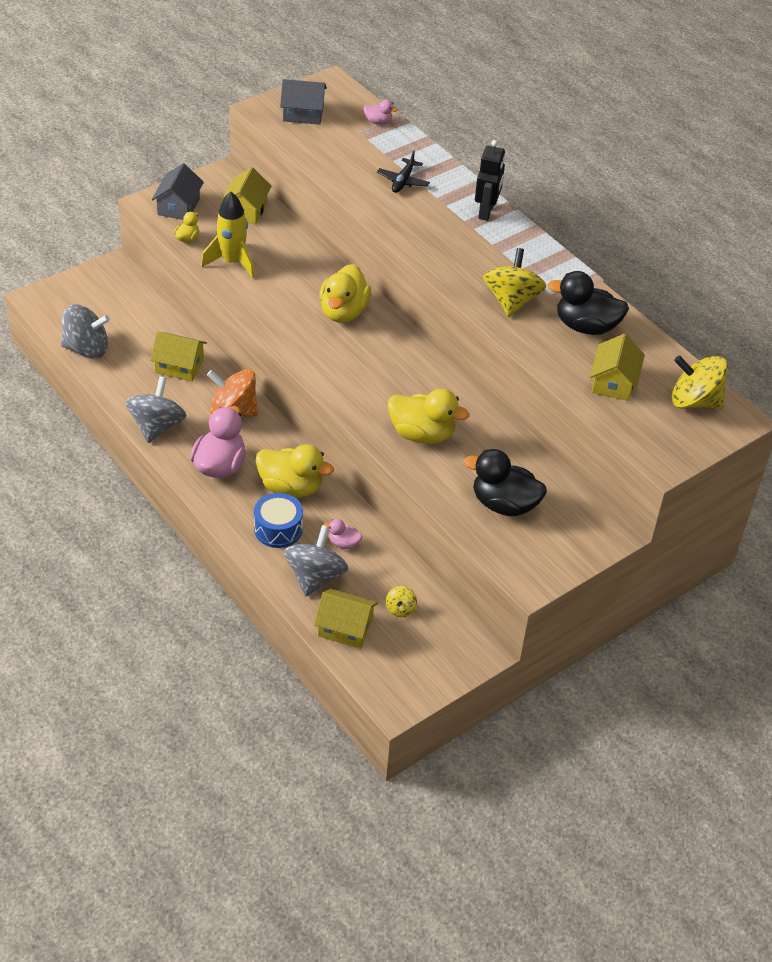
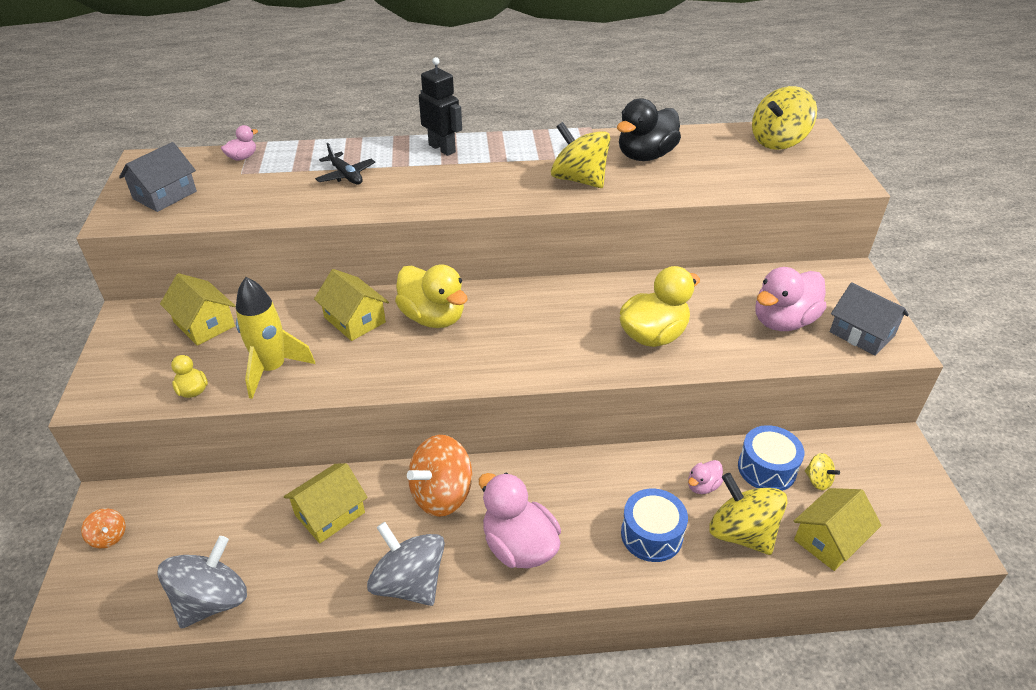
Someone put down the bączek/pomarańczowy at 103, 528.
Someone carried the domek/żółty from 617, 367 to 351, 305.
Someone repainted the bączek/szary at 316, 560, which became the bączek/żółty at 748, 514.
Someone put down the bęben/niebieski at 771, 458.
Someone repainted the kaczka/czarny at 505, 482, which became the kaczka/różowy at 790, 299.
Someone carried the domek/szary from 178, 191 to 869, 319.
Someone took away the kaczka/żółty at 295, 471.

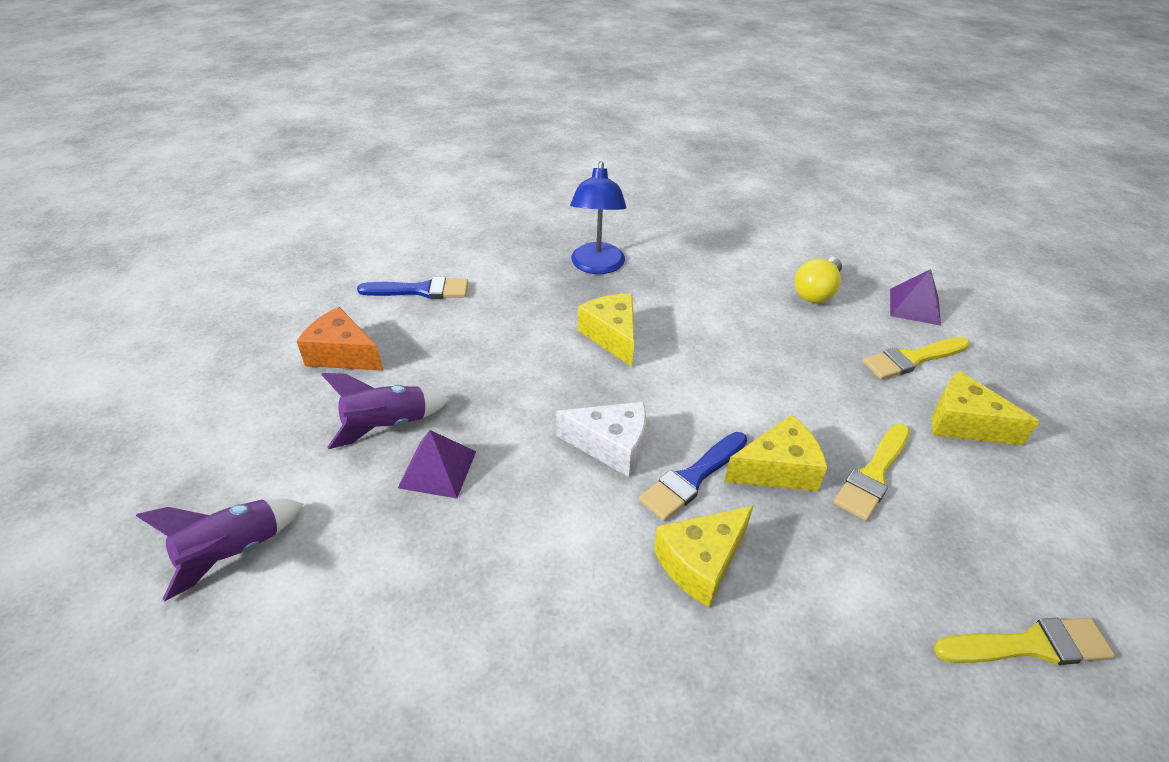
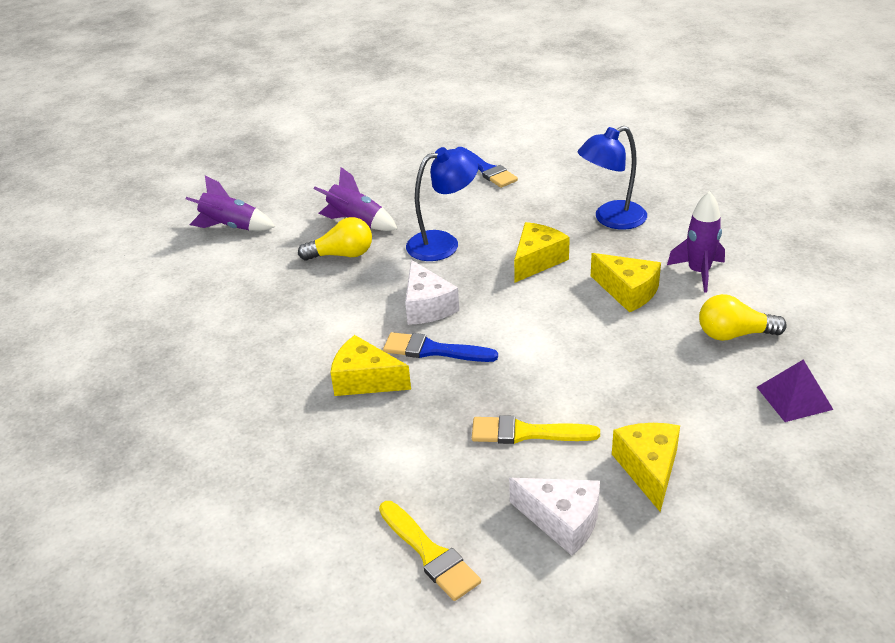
Someone swapped the piramida/fioletowy at 437, 464 for the żarówka/żółty at 335, 239.
Someone put down the lampka/niebieski at 442, 204.
Someone put down the ser/biały at 554, 517.
Someone carried the ser/żółty from 775, 453 to 626, 282.
Someone put down the rakieta/fioletowy at 696, 241.
Someone took away the ser/pomarańczowy at 339, 339.
Someone took away the pędzel/żółty at 916, 358.

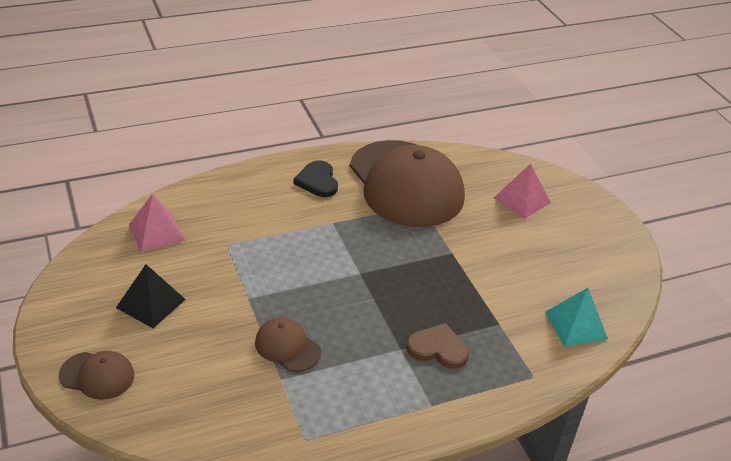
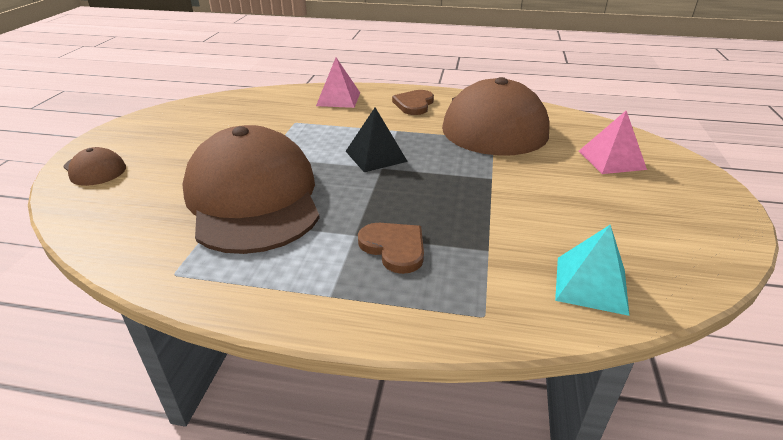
Someone scaled the czapka/brązowy at 288, 344 by 2.36.
Someone carried the piramida/różowy from 157, 223 to 338, 83.
Someone carried the piramida/czarny from 151, 296 to 377, 140.
Someone repainted the serce/czarny at 315, 178, which became the serce/brązowy at 413, 102.

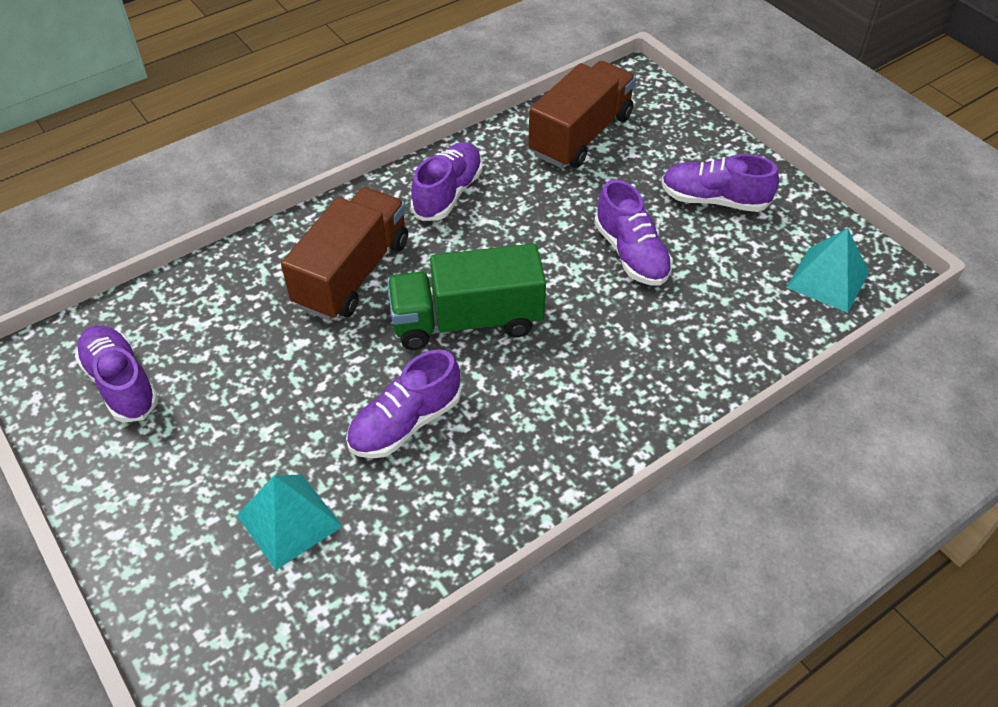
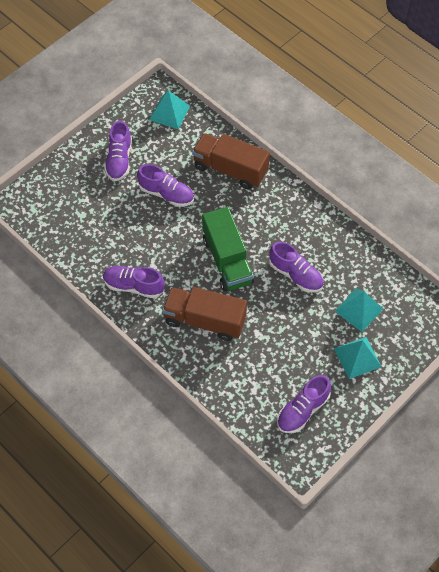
Someone rotated the but/fioletowy at 633, 232 by 60 degrees clockwise.
Someone carried the ciężarówka/brązowy from 582, 114 to 231, 161.
Someone put down the piramida/turkusowy at 358, 358.

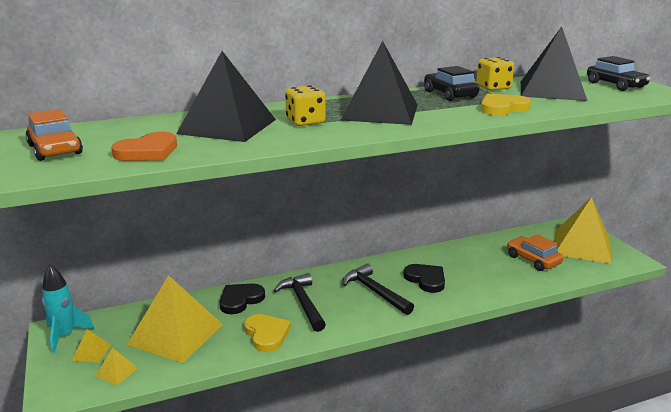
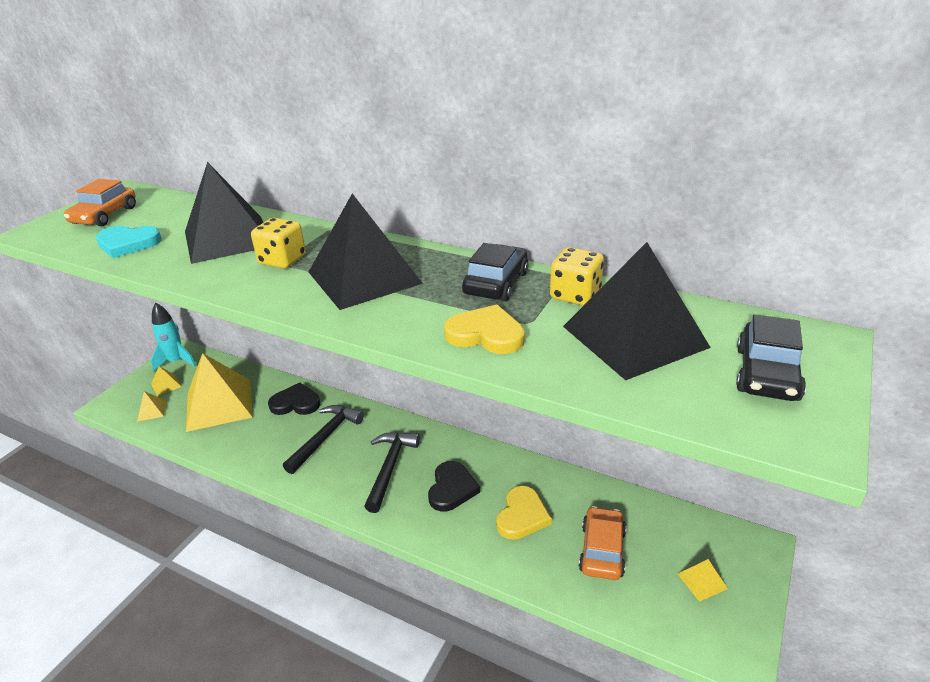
Someone repainted the serce/pomarańczowy at 144, 146, which became the serce/turkusowy at 129, 242.
Someone carried the serce/żółty from 267, 333 to 524, 513.
Someone scaled the piramida/żółty at 583, 230 by 0.40.

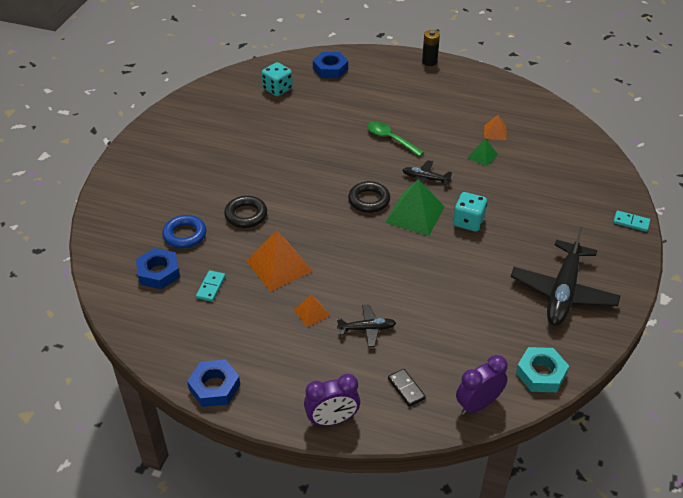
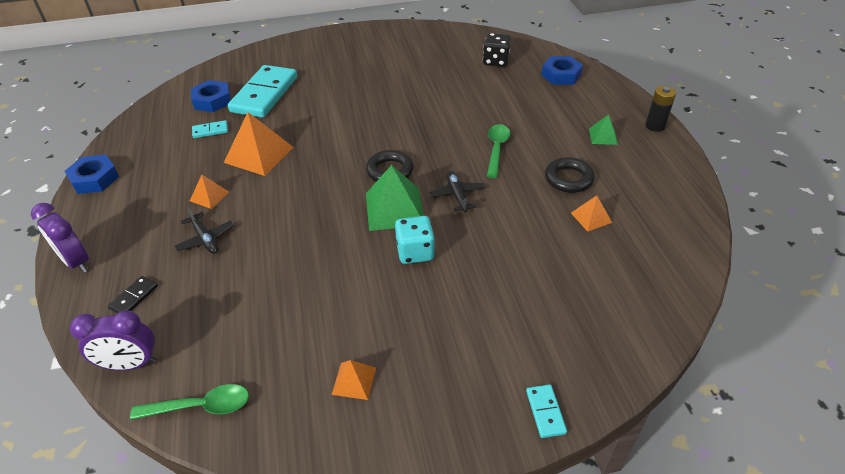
Someone rotated the budzik/fioletowy at 482, 385 by 150 degrees clockwise.
Someone swapped the nakrętka/turkusowy at 542, 369 for the łyżka/zielony at 189, 402.
Someone swapped the pierścień/niebieski at 184, 231 for the kostka domina/turkusowy at 262, 91.
Someone swapped the samolot/czarny at 565, 276 for the piramida/pomarańczowy at 354, 380.
Someone repainted the kostka do gry/turkusowy at 277, 79, which became the kostka do gry/czarny at 497, 50.
Someone carried the pierścień/czarny from 245, 212 to 570, 175.
Someone carried the piramida/zielony from 483, 152 to 603, 130.

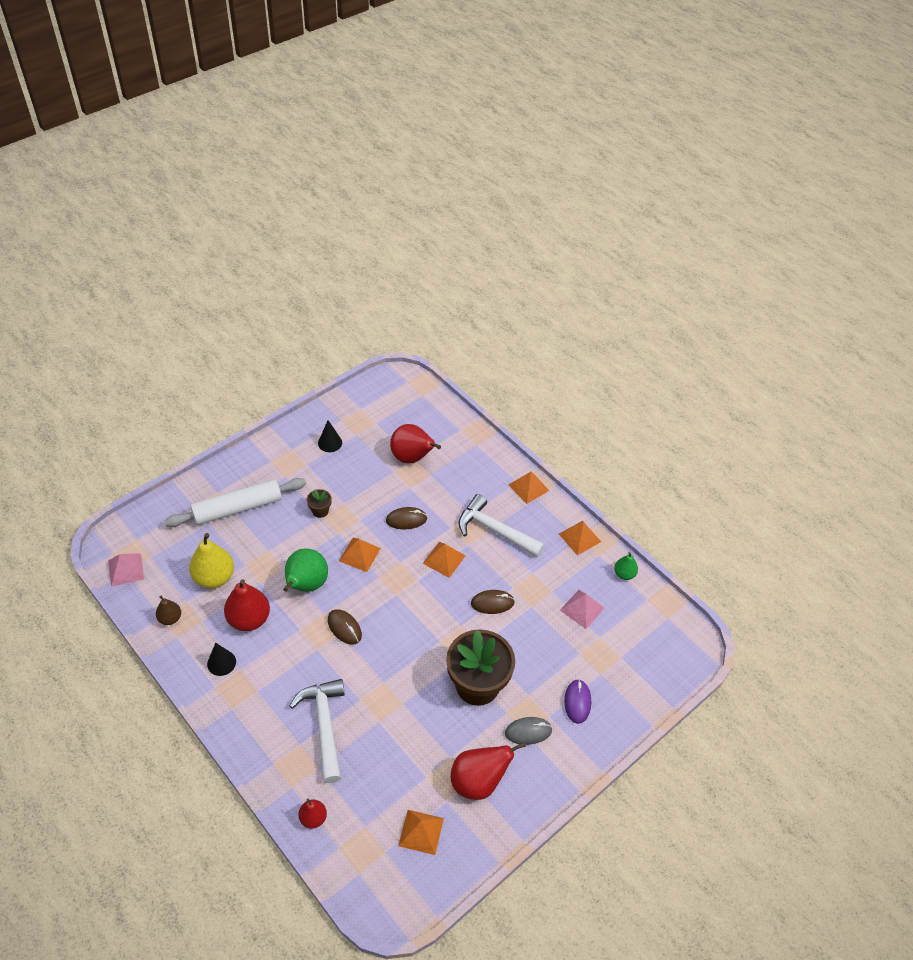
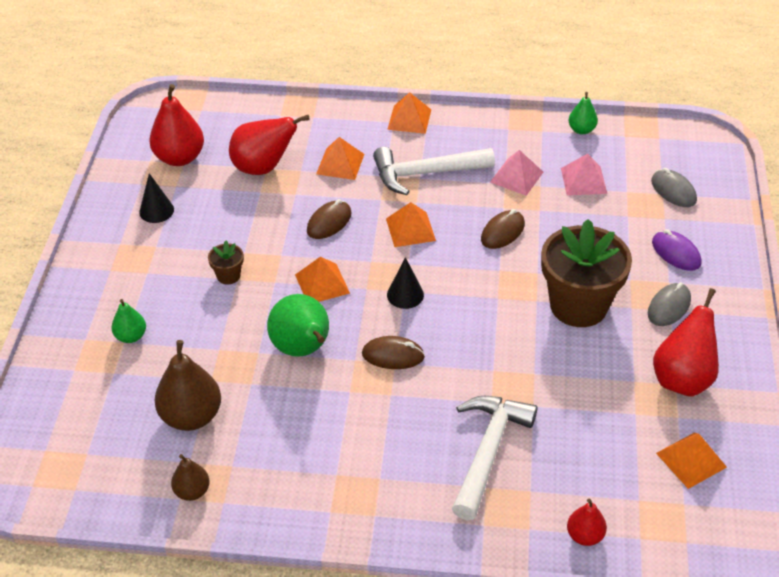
Someone swapped the wałek do ciasta/biały at 235, 502 for the gruszka/zielony at 128, 321.
Someone carried the gruszka/czerwony from 247, 605 to 176, 125.
Someone repainted the gruszka/żółty at 211, 560, which became the gruszka/brązowy at 187, 385.
Someone carried the piramida/pomarańczowy from 580, 538 to 340, 158.
Someone carried the stożek/czarny from 221, 659 to 405, 283.
Someone rotated the młotek/biały at 317, 731 by 75 degrees clockwise.
Someone carried the piramida/różowy from 126, 570 to 516, 173.
Someone put down the myszka/szary at 674, 187.

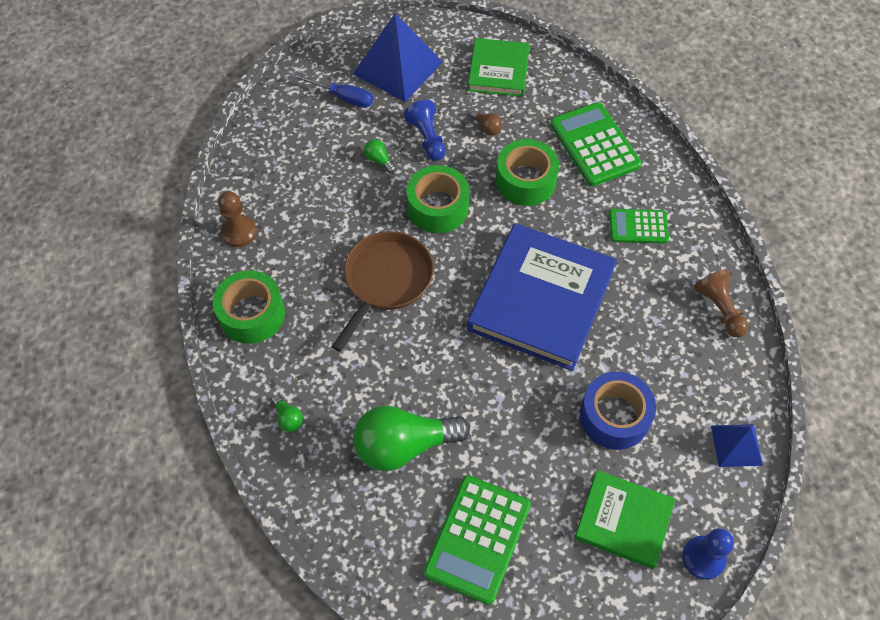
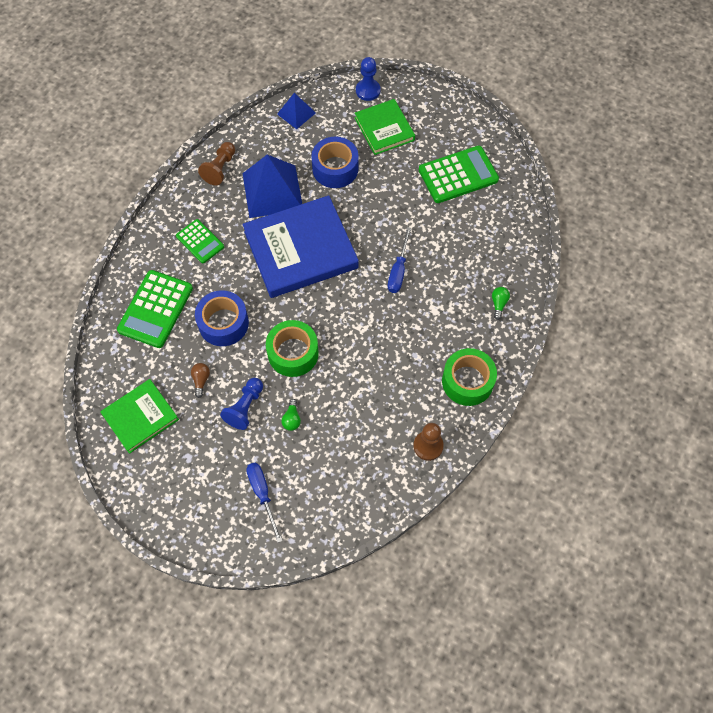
Someone repainted the taśma klejąca/zielony at 527, 172, which became the taśma klejąca/niebieski at 222, 318.
Someone carried the piramida/niebieski from 398, 57 to 272, 186.
Someone put down the śrubokręt/niebieski at 399, 260.
Someone took away the patelnia/brązowy at 383, 291.
Someone took away the żarówka/zielony at 411, 438.

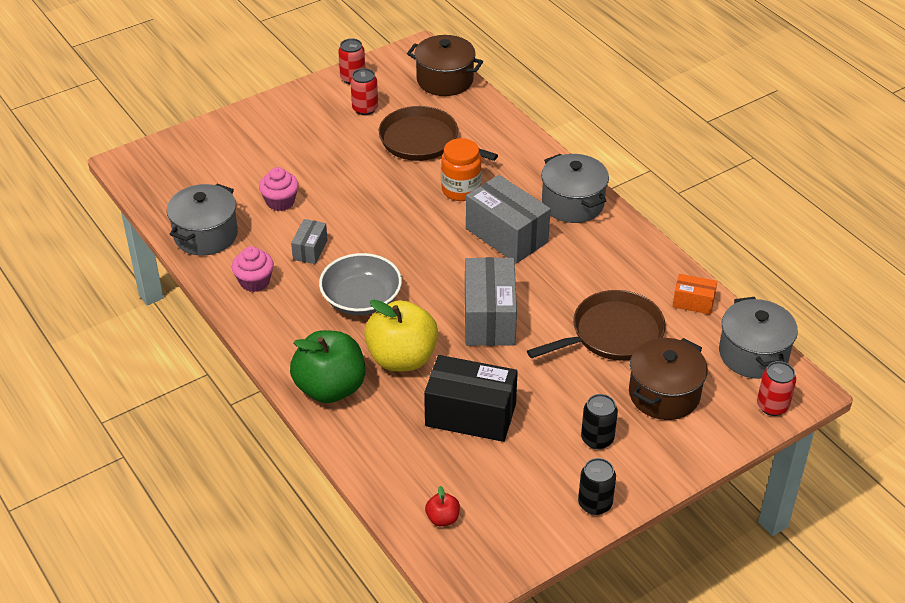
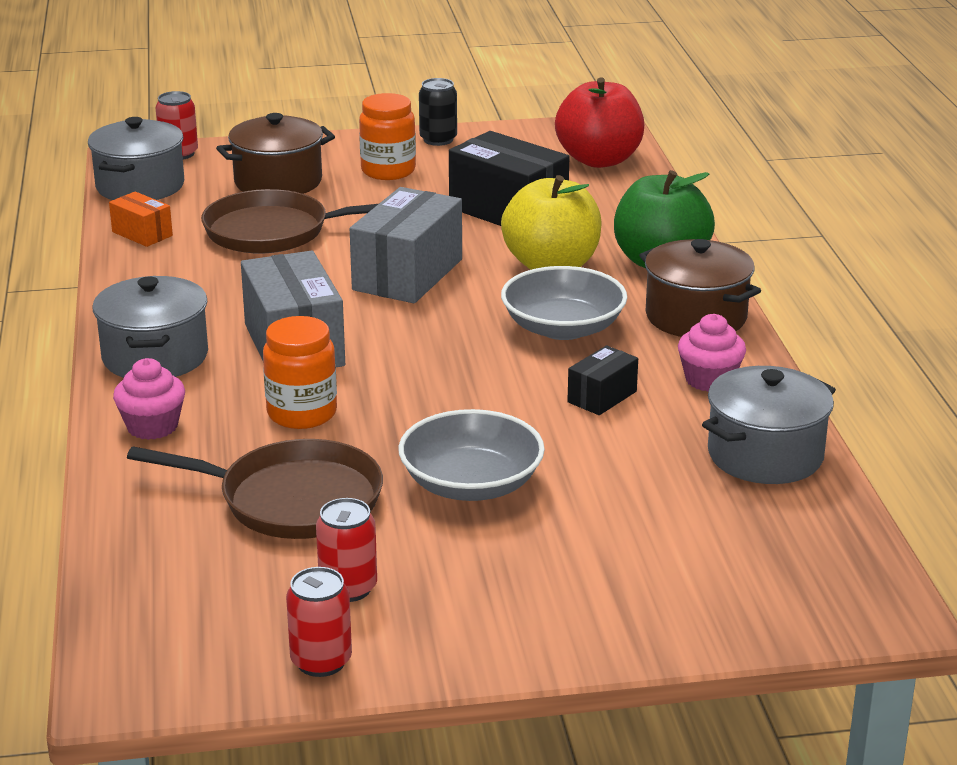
Someone carried the muffinka/różowy from 279, 189 to 149, 399.
Someone rotated the patelnia/brązowy at 438, 133 by 45 degrees counterclockwise.
Someone swapped the puszka/czarny at 599, 421 for the słoik/pomarańczowy at 387, 136.
Someone put down the miska/szary at 471, 455.
Someone scaled the jabłko/czerwony at 442, 506 by 2.32.
Someone repainted the pudełko/szary at 309, 241, which became the pudełko/czarny at 602, 380.
Someone carried the garnek/brązowy from 445, 65 to 700, 288.

